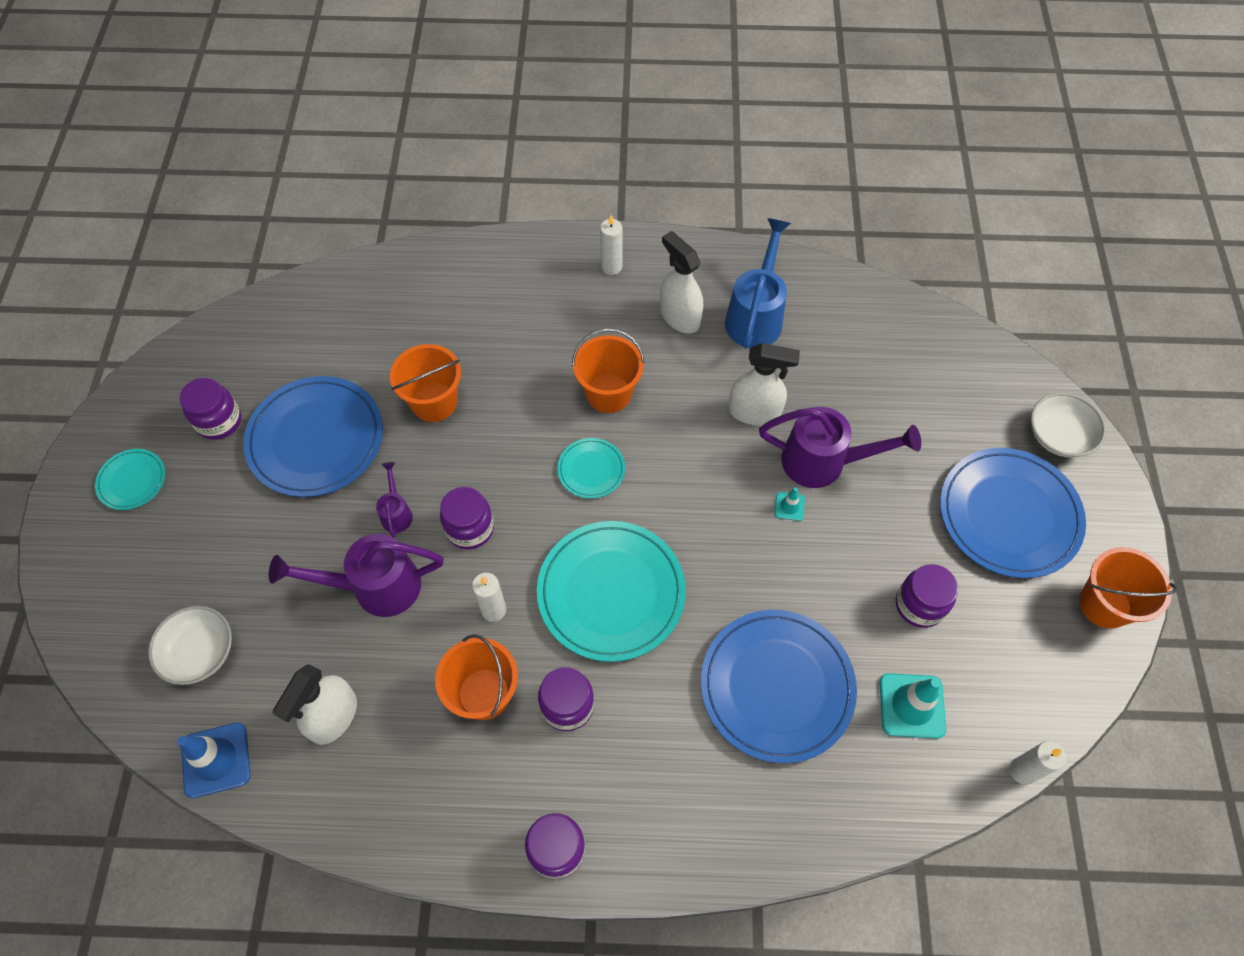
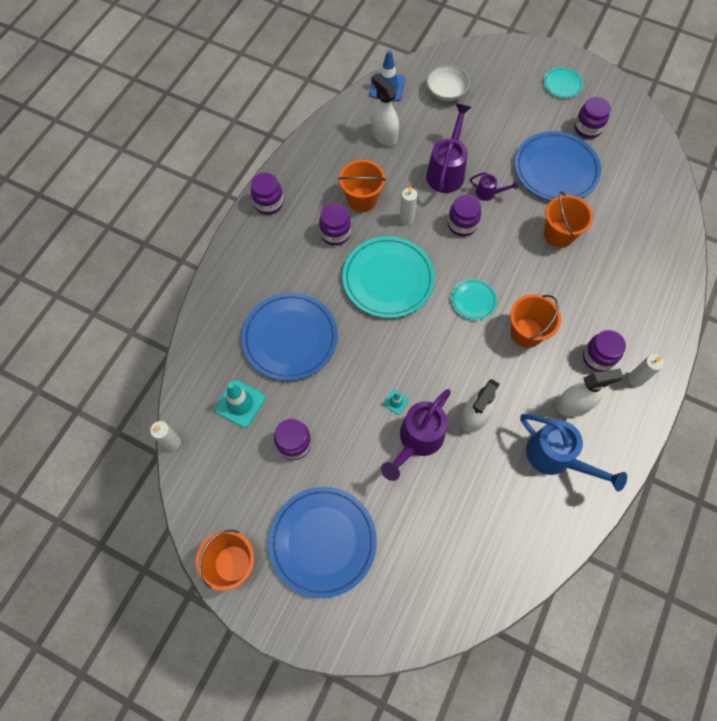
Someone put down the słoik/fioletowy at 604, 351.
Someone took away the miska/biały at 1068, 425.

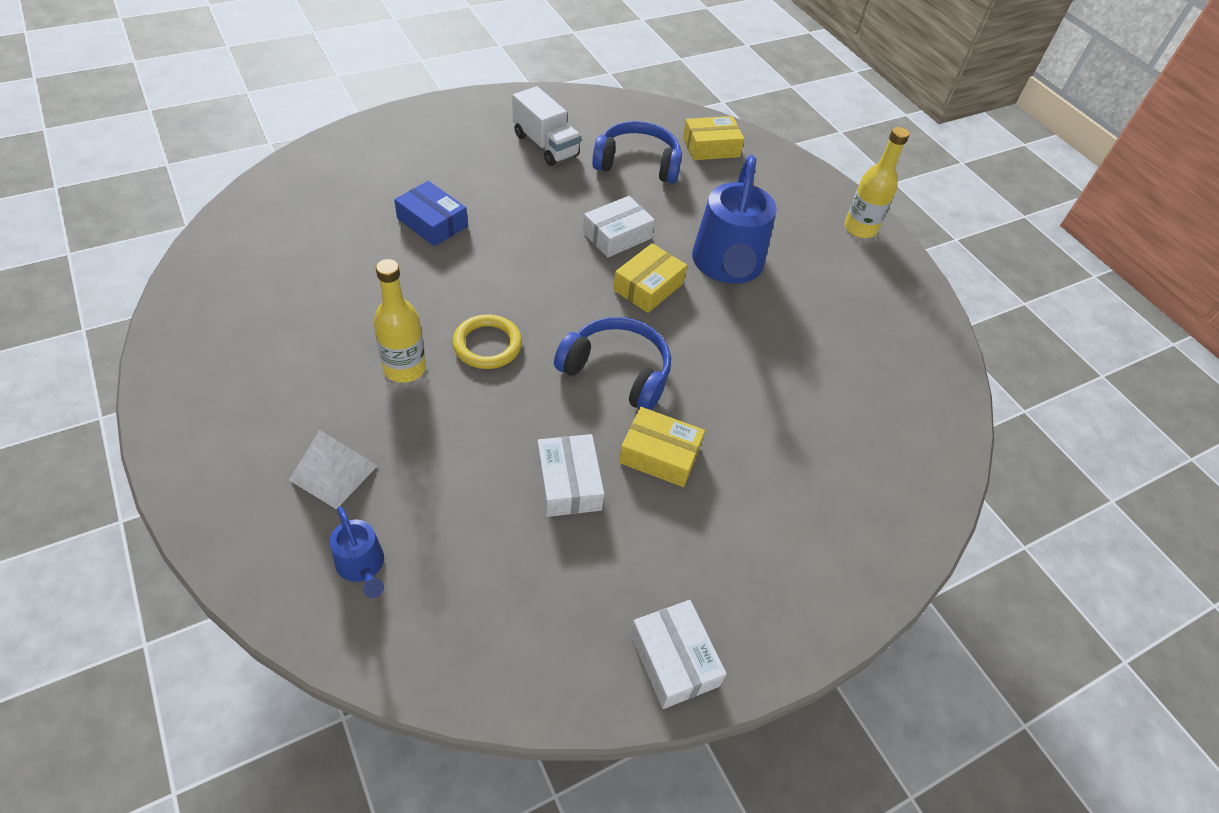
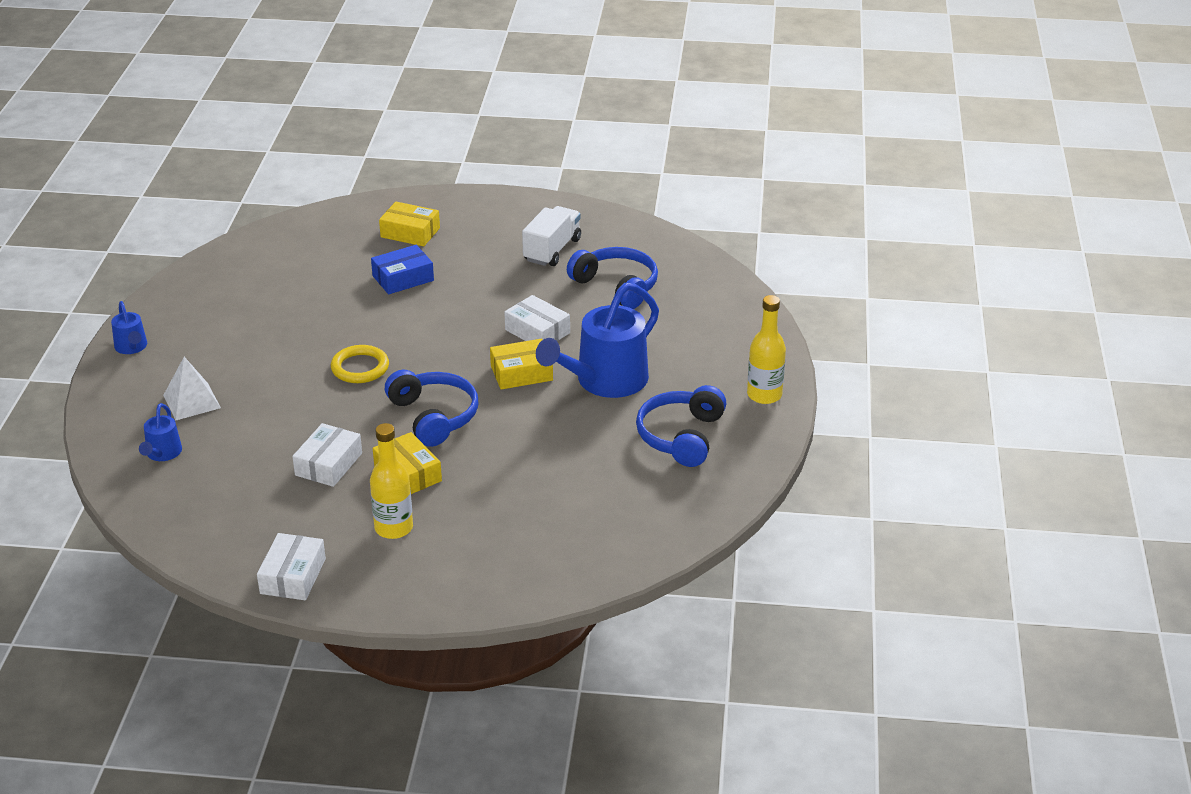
Someone put down the konewka/niebieski at 129, 327.
Someone carried the butelka/żółty from 399, 321 to 391, 481.
Someone rotated the pudełko/niebieski at 431, 213 by 75 degrees clockwise.
Someone carried the pudełko/żółty from 714, 138 to 409, 224.
Someone rotated the pudełko/biały at 619, 227 by 45 degrees clockwise.
Someone rotated the ciężarówka/biały at 546, 126 by 150 degrees counterclockwise.
Someone put down the słuchawki/niebieski at 681, 426.

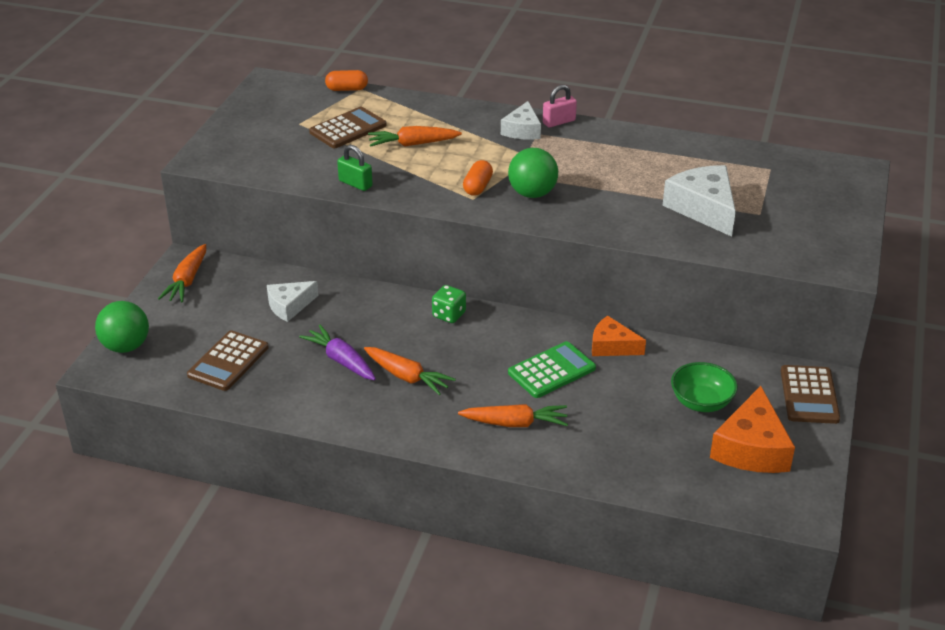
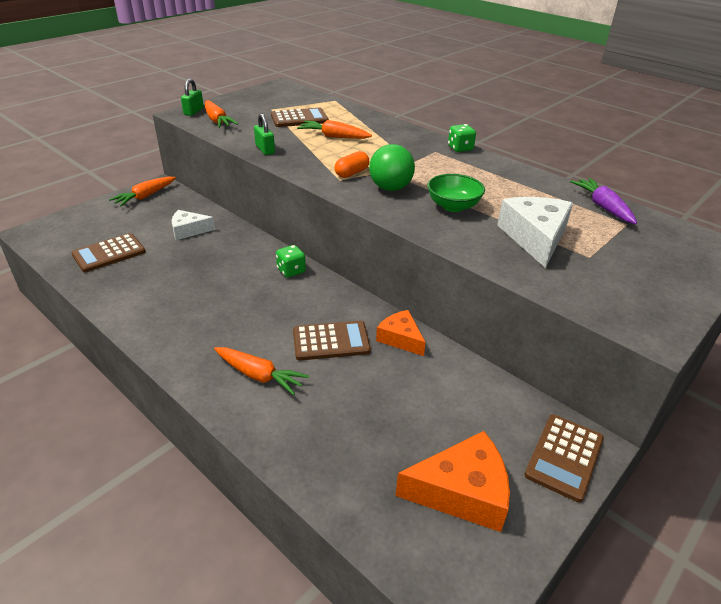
Someone put down the kłódka/zielony at 192, 97.
Someone carried the marchewka/pomarańczowy from 410, 371 to 221, 114.
Someone repainted the kalkulator/zielony at 552, 369, which became the kalkulator/brązowy at 332, 341.
Someone rotated the ser/pomarańczowy at 752, 429 by 135 degrees counterclockwise.
Someone carried the miska/zielony from 704, 387 to 456, 193.
Someone swapped the kłódka/różowy at 560, 106 for the kostka do gry/zielony at 462, 138.
Someone carried the marchewka/fioletowy from 337, 352 to 603, 201.
Someone took away the piłka/zielony at 122, 327.
Someone took away the kapsułka/pomarańczowy at 346, 80.
Someone took away the ser/biały at 521, 120.

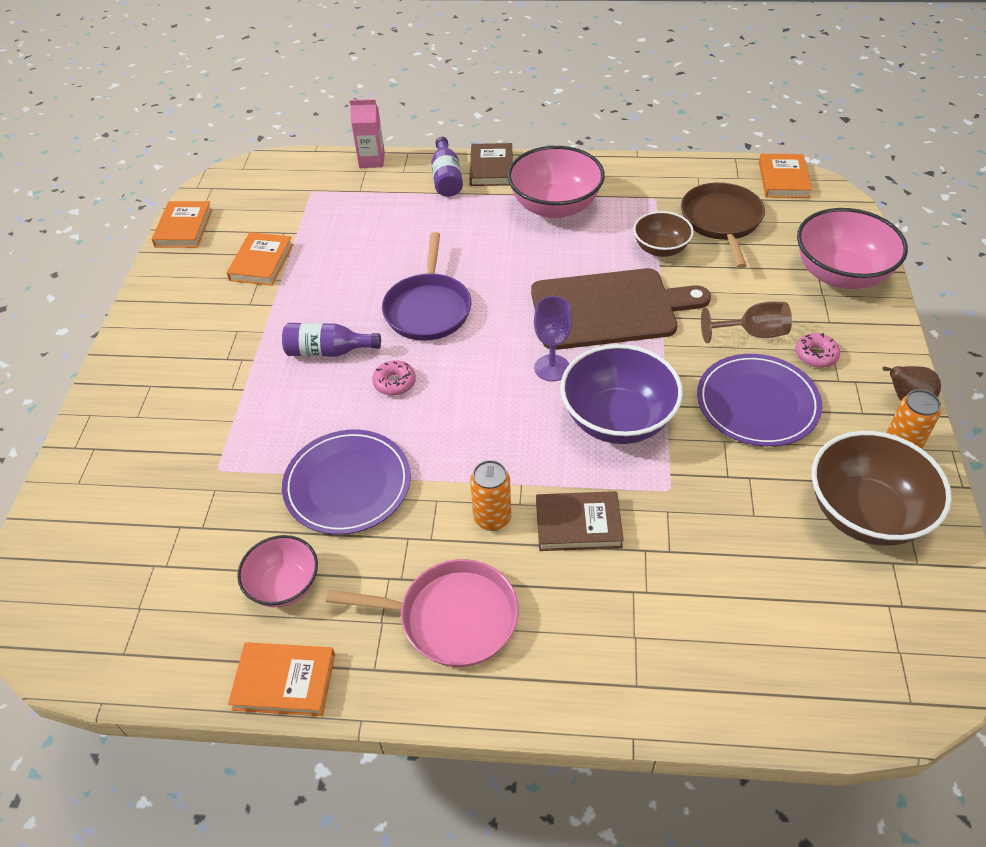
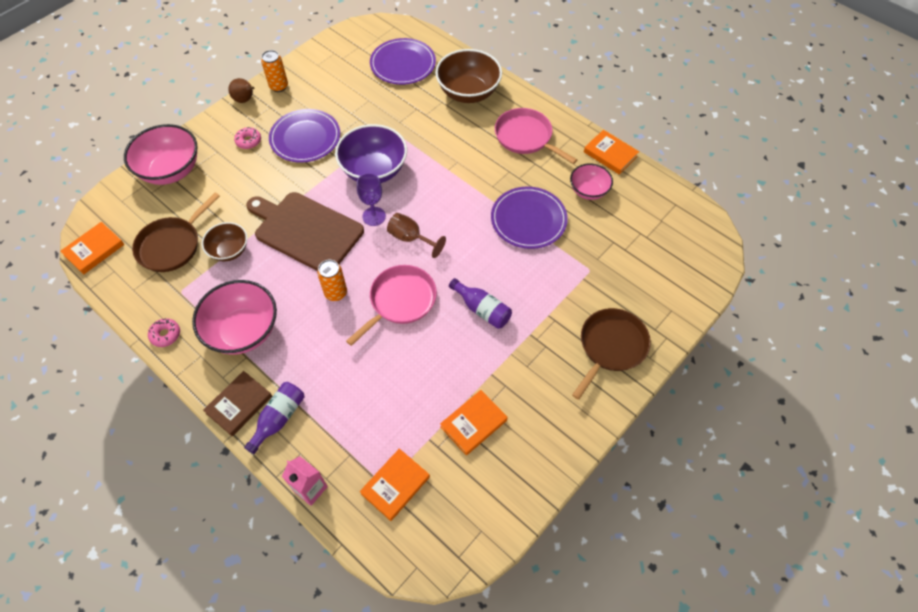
Someone carried the donut/różowy from 394, 378 to 164, 332.
Someone carried the puszka/pomarańczowy from 490, 495 to 332, 280.
Someone repainted the patelnia/fioletowy at 426, 286, which became the patelnia/różowy at 391, 305.
Someone carried the książka/pomarańczowy from 182, 224 to 395, 485.
Someone put down the talerz/fioletowy at 403, 61.
Someone carried the kielich/brązowy from 746, 322 to 416, 235.
Someone carried the miska/brązowy from 882, 488 to 468, 76.
Someone put down the patelnia/brązowy at 611, 354.
Someone took away the książka/brązowy at 580, 521.

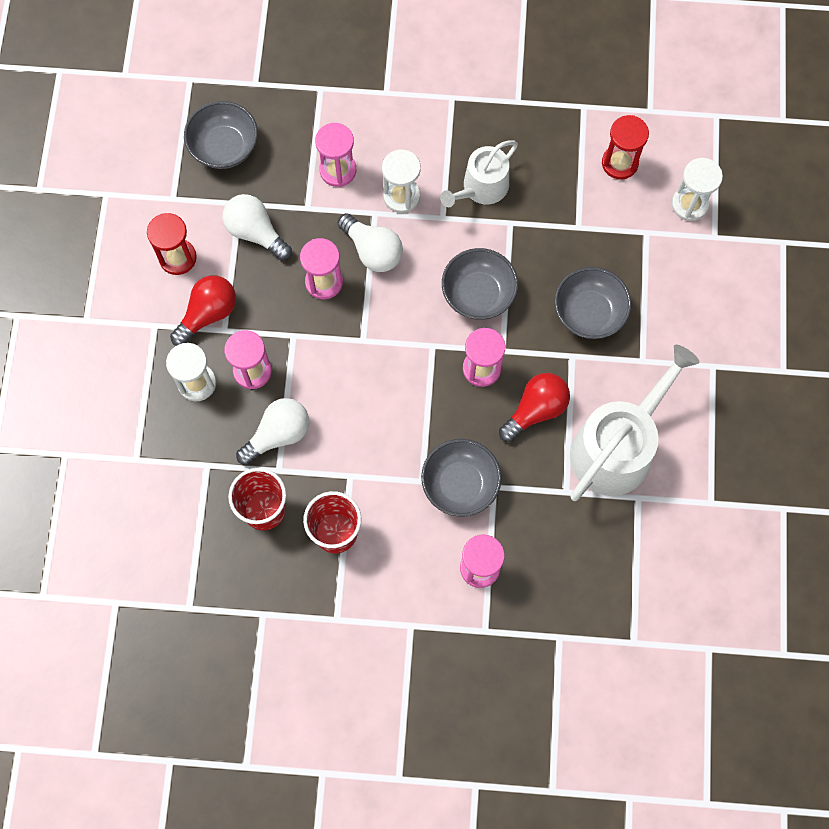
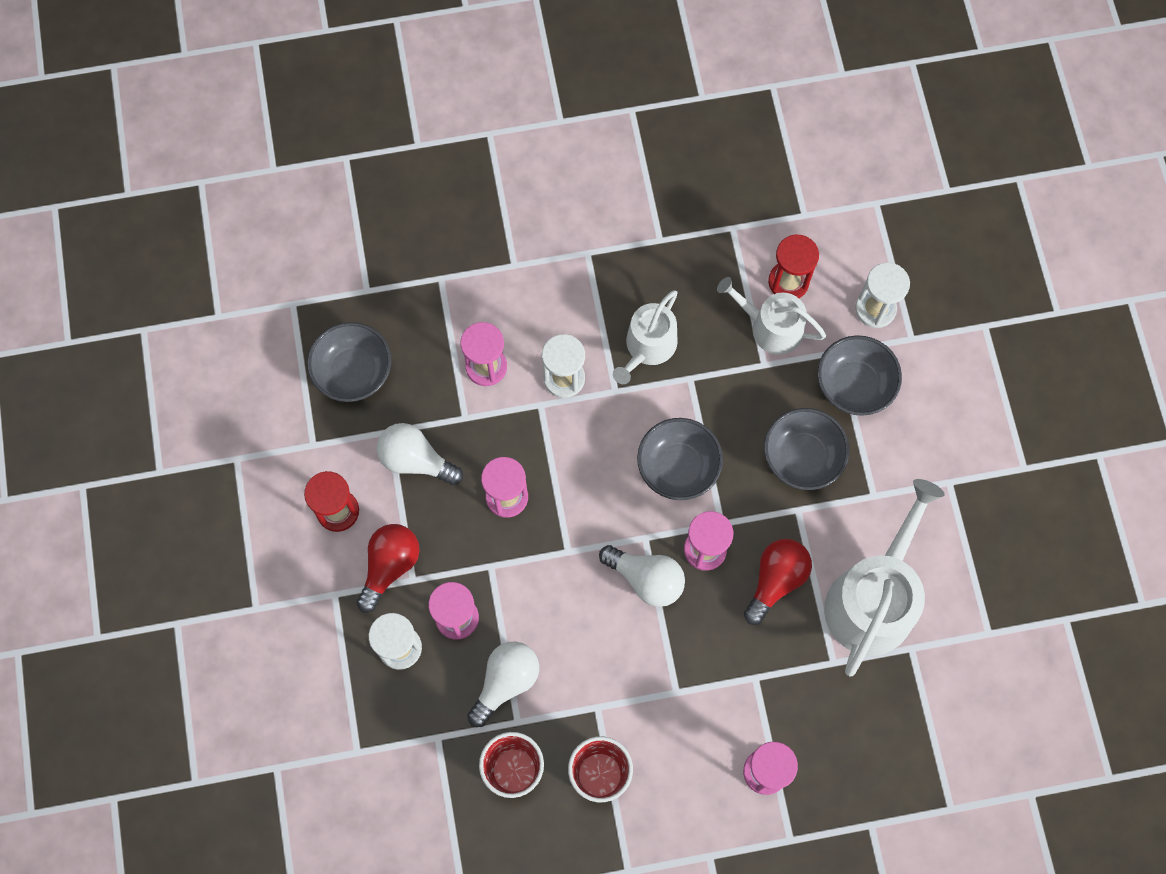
Someone carried the żarówka/biały from 370, 242 to 642, 576.
Someone put down the konewka/biały at 771, 316.
Someone carried the miska/szary from 461, 478 to 859, 375.

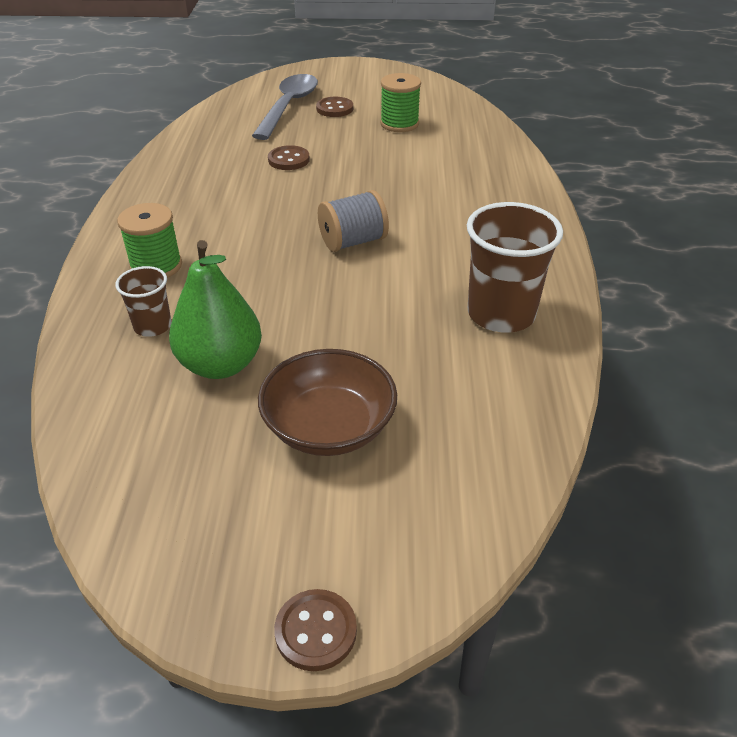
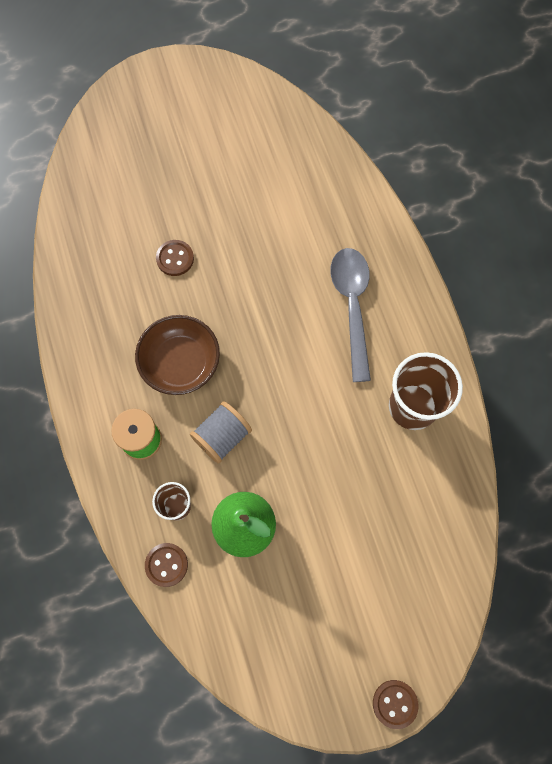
Someone carried the miska/brązowy from 327, 402 to 177, 355.
Someone carried the guzik/brązowy from 334, 107 to 166, 565.
Someone carried the szpulka/szary from 353, 221 to 221, 432.
Someone carried the łyżka/szary from 285, 107 to 350, 315.
Someone took away the szpulka/zielony at 400, 102.

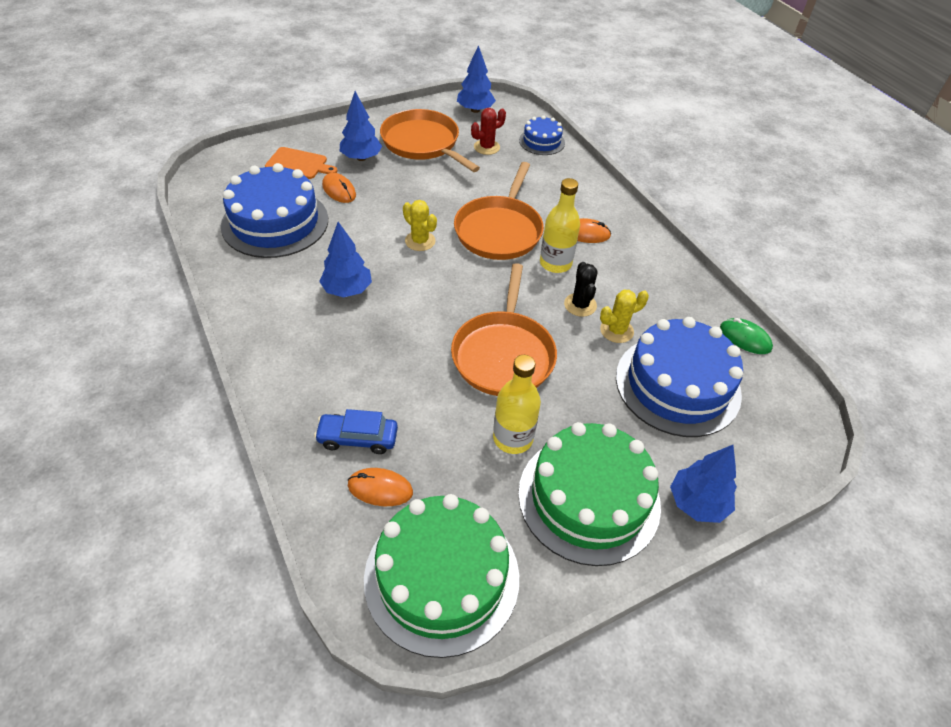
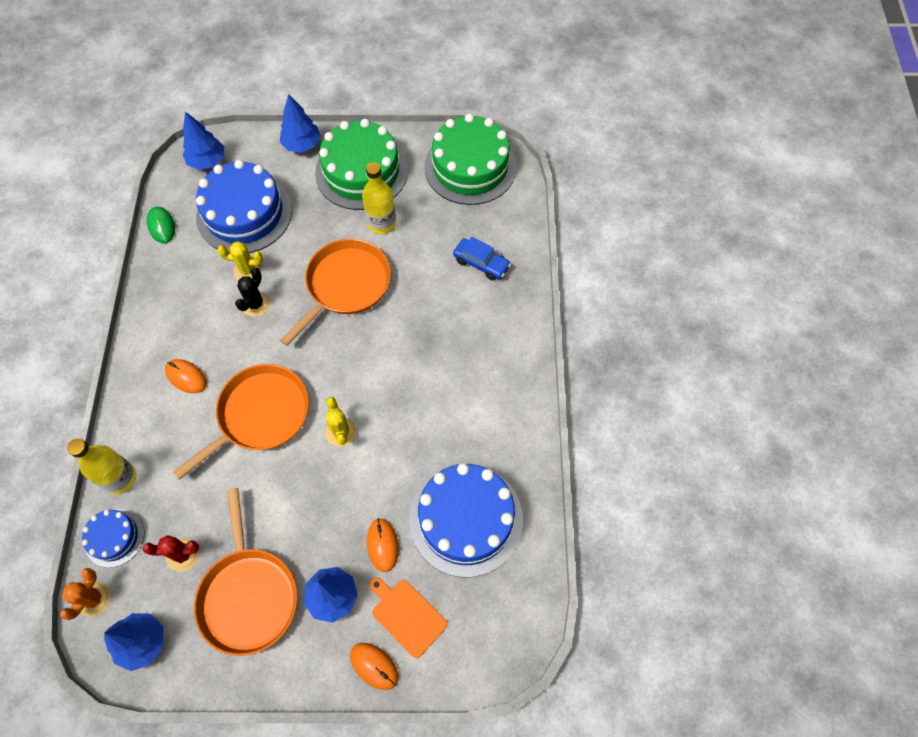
Someone put down the kaktus/pomarańczowy at 85, 594.
Someone carried the butelka/żółty from 560, 225 to 102, 466.
Someone carried the drzewko/niebieski from 345, 260 to 203, 140.
Someone carried the myszka/pomarańczowy from 380, 487 to 374, 666.

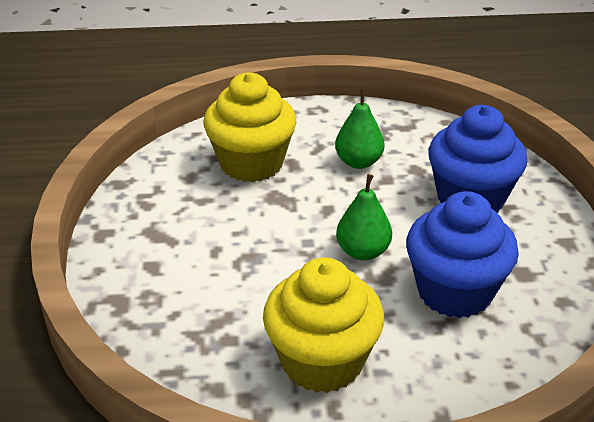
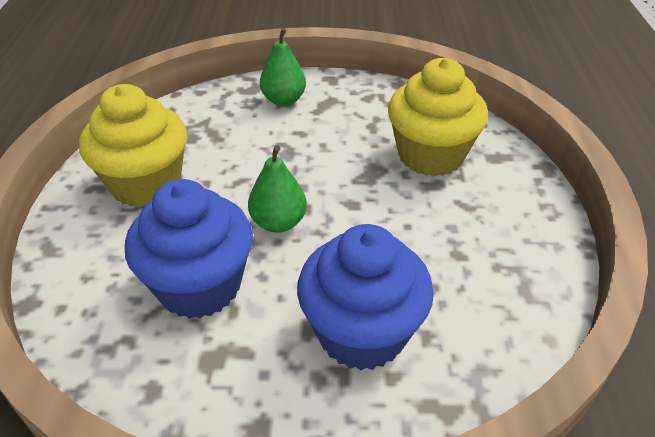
Someone carried the gruszka/zielony from 359, 129 to 283, 67.

